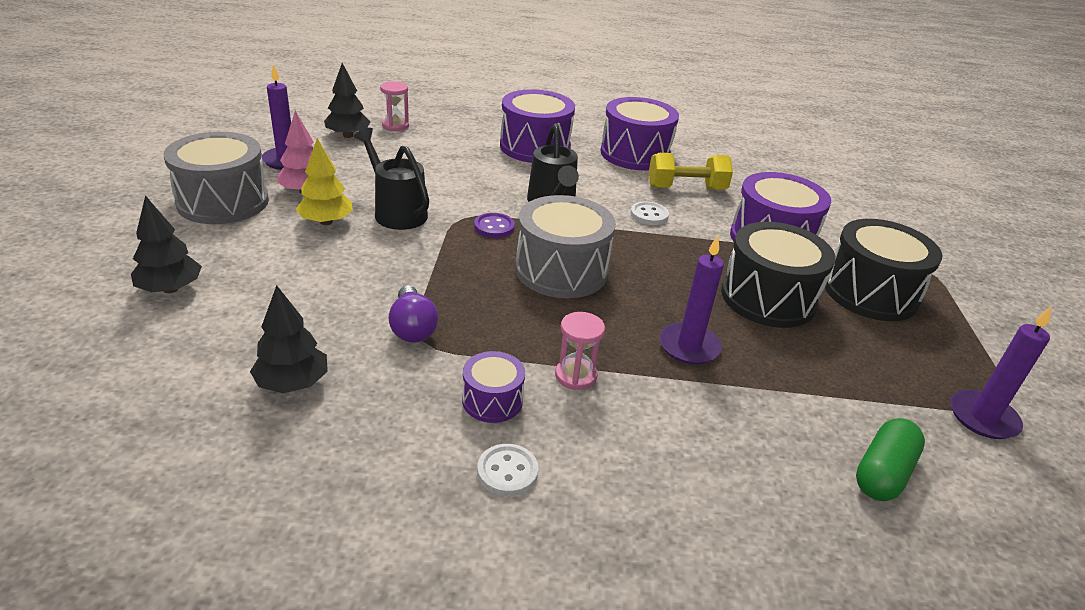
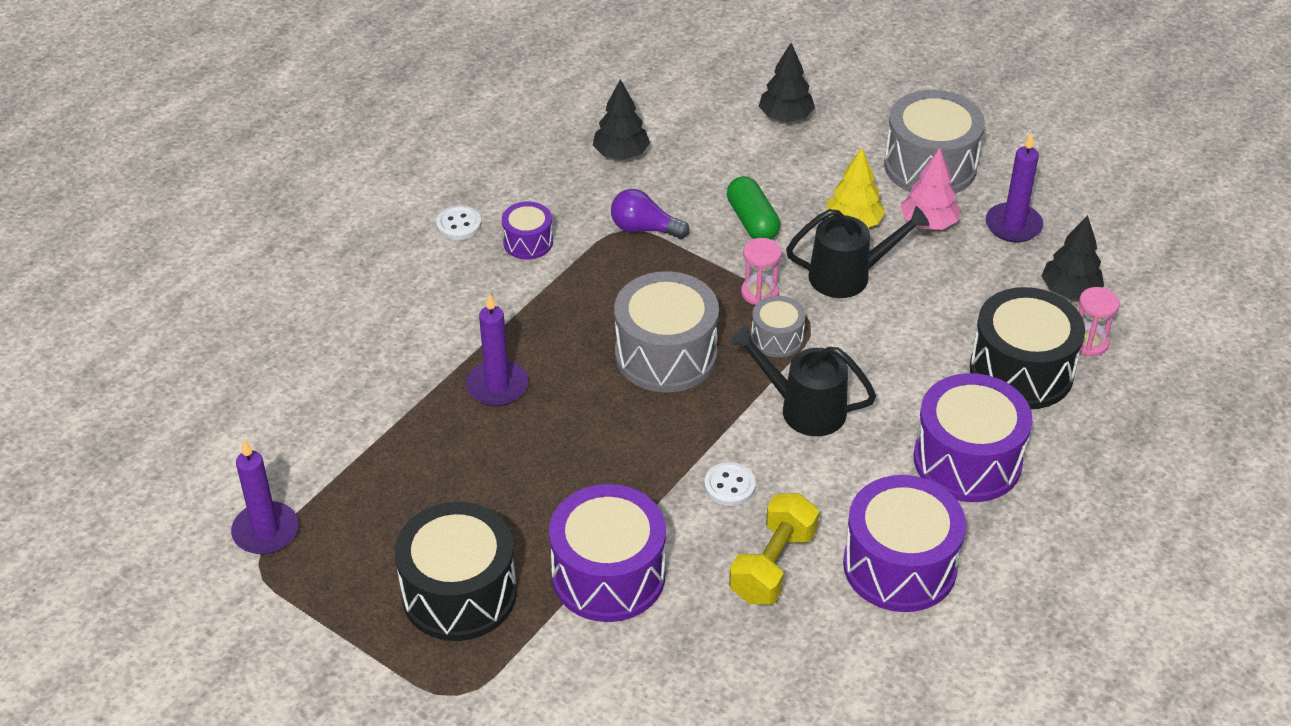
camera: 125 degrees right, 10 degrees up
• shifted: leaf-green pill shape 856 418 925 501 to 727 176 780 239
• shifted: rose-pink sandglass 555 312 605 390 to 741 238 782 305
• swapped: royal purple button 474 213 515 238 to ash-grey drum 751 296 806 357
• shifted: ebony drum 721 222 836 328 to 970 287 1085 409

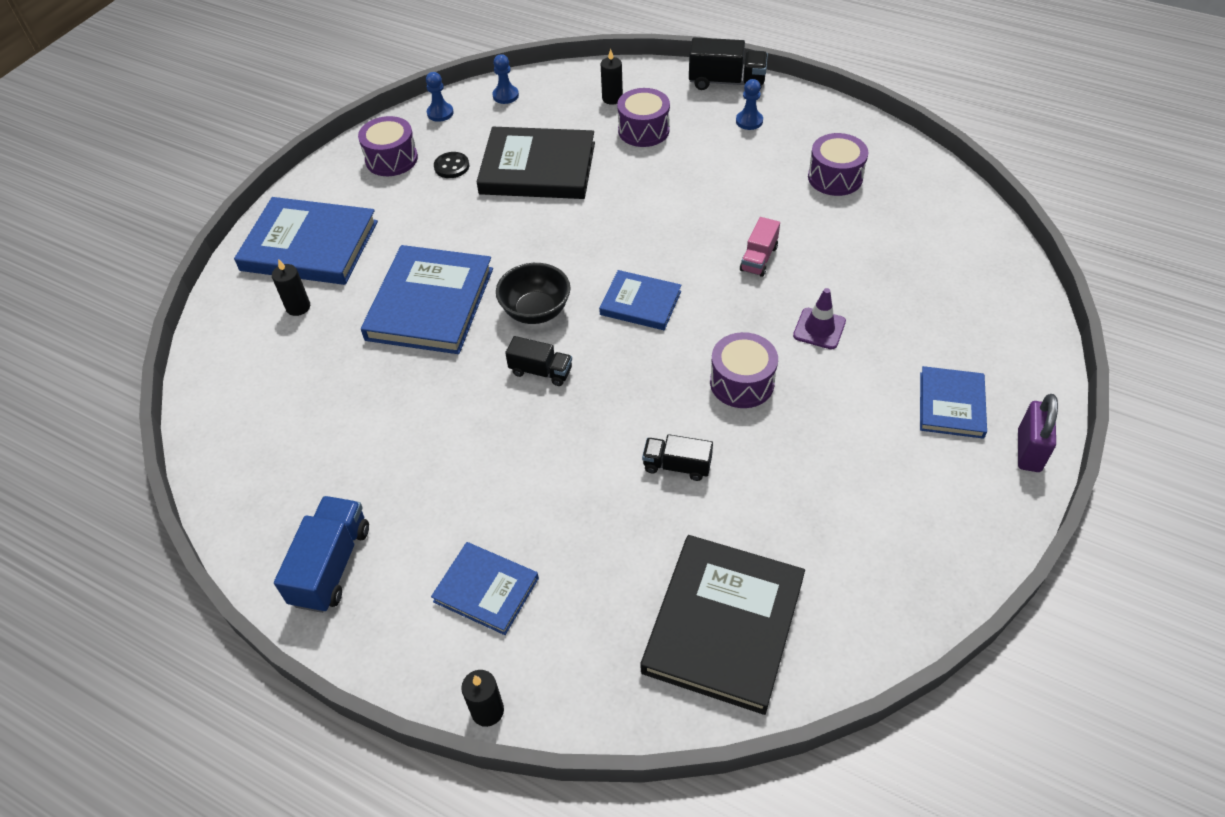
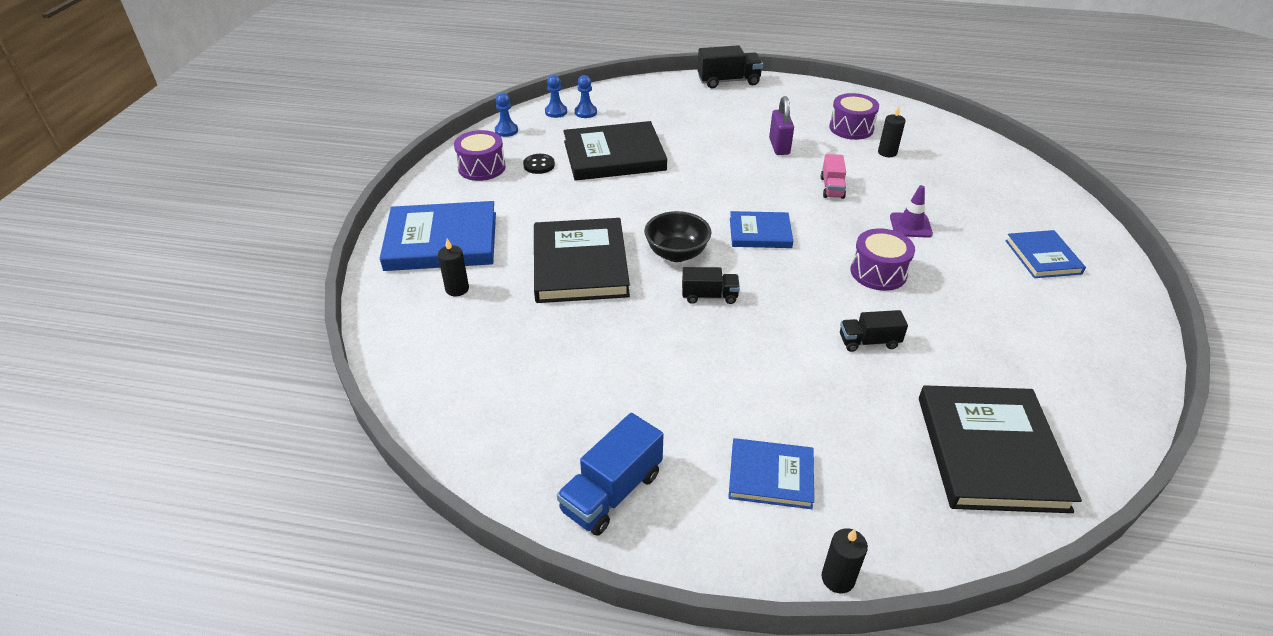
camera: 20 degrees left, 10 degrees down
• repainted: blue hardback 361 245 493 354 to ebony hardback 534 218 630 303
• rotated: blue truck 274 496 369 613 = 557 413 664 536 135 degrees counterclockwise
• shifted: blue chess pawn 736 79 763 130 to 575 75 597 118
• shifted: royal purple lock 1018 394 1058 472 to 769 96 794 155
• shifted: ebony wax candle 601 49 623 105 to 878 106 906 157
• gone: royal purple drum 617 88 670 147

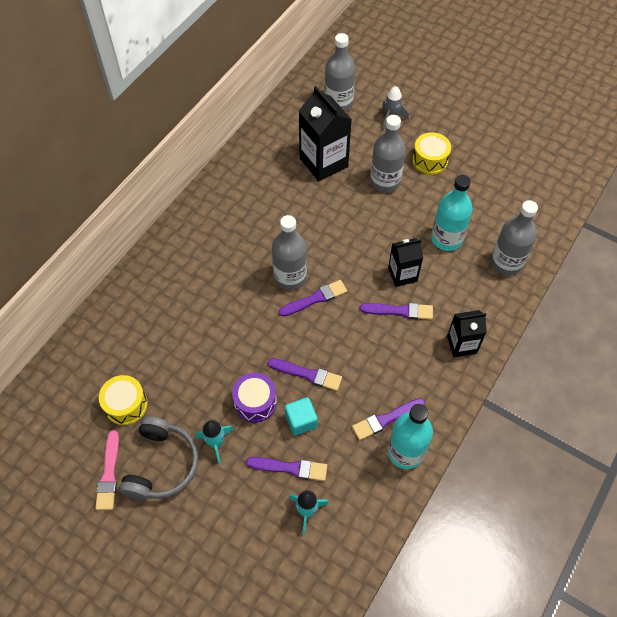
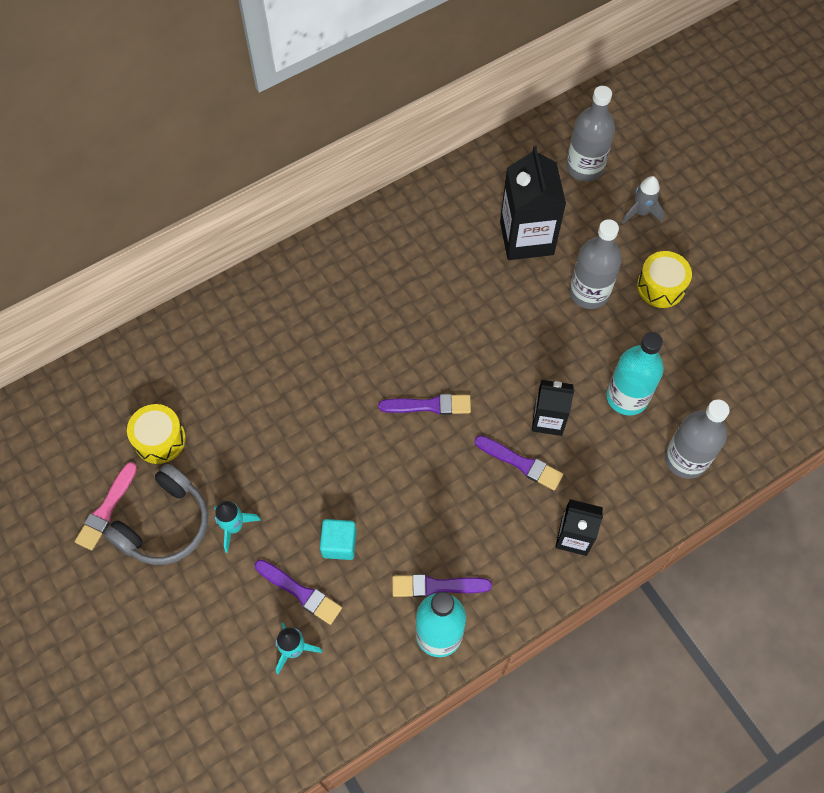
camera: 25 degrees right, 5 degrees up
• gone: royal purple drum 232 373 277 423
• gone: royal purple paint brush 268 358 342 391
• gone: ash-grey drink bottle 272 215 307 290

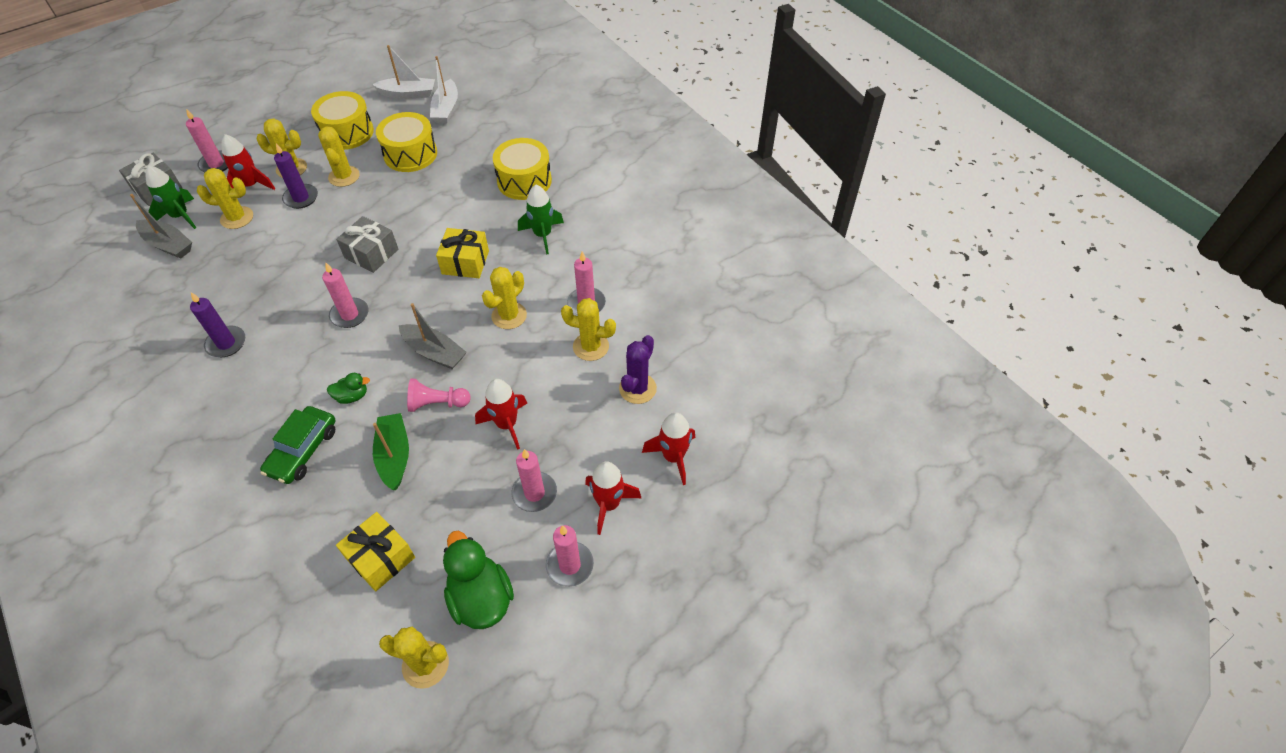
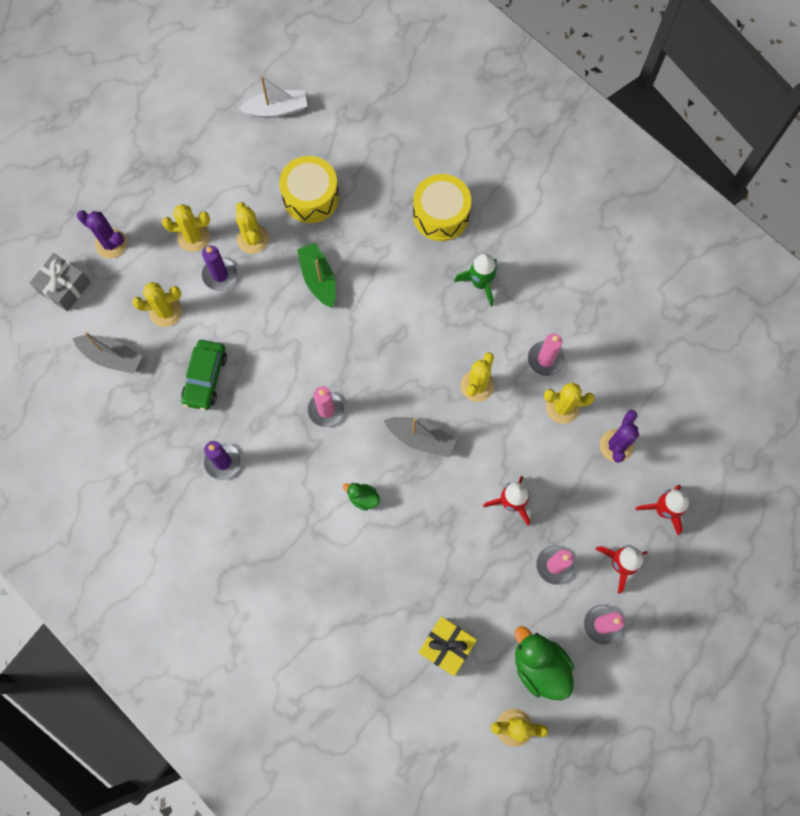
camera: 10 degrees left, 20 degrees up
• swapped: rose-pink wax candle 186 109 228 172 to royal purple prickly plant 77 210 127 258
• shifted: leaf-green automobile 260 406 335 484 to 181 340 227 410
• shifted: leaf-green sailboat 373 413 409 490 to 297 243 336 308
• rotated: leaf-green toy duck 327 373 370 404 = 343 483 380 511 135 degrees counterclockwise
• gone: leaf-green spaceship 145 165 196 229
• gone: scarlet spaceship 221 134 275 190
• gone: yellow drum 311 91 374 150
• gone: ash-grey wrapped gift 336 216 398 273
• gone: rose-pink chess pawn 407 378 471 412
• gone: white sailboat 430 56 458 124
• gone: yellow wrapped gift 436 228 489 278

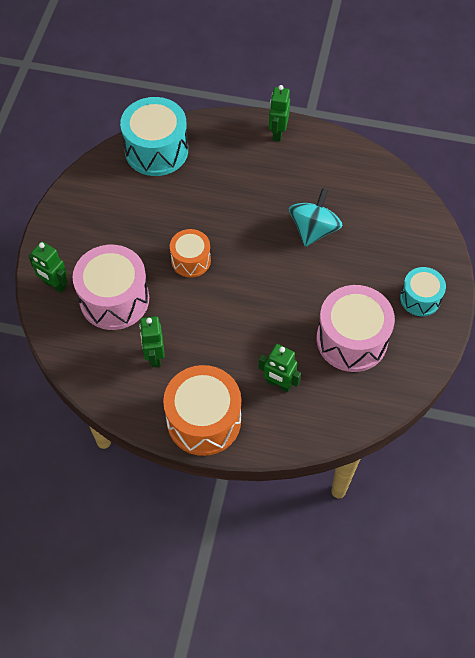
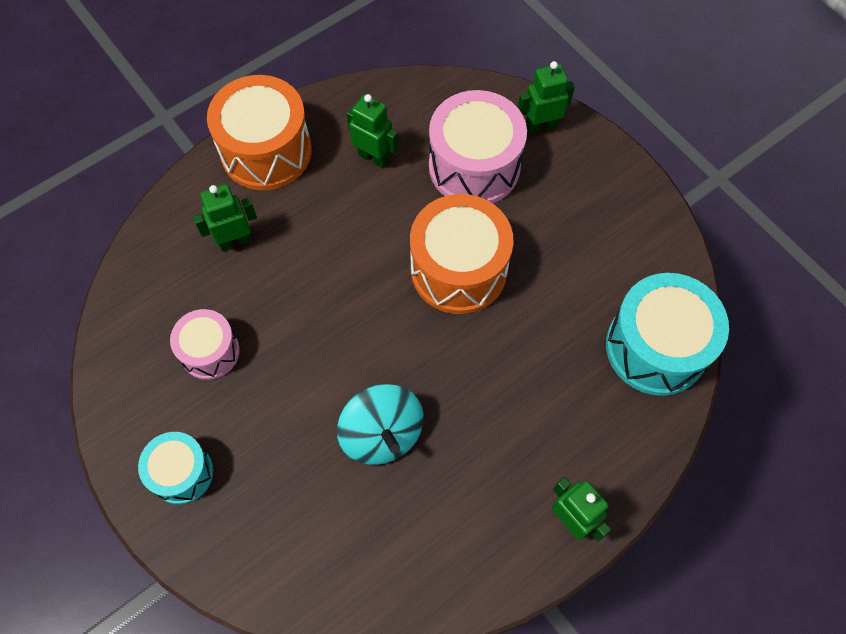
camera: 130 degrees right, 5 degrees up
• scaled: rose-pink drum 317 285 395 372 = 170 309 240 380 x0.58
• scaled: bright orange drum 170 229 211 278 = 410 194 514 314 x1.71

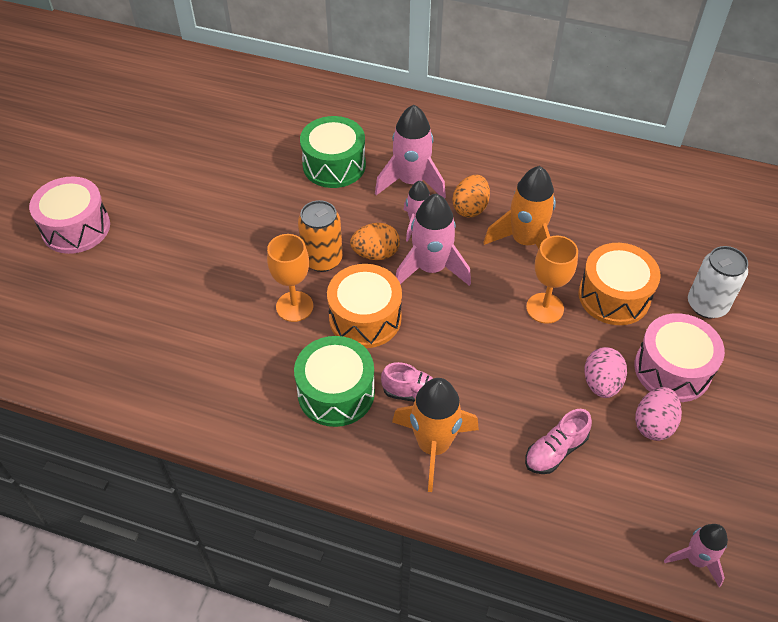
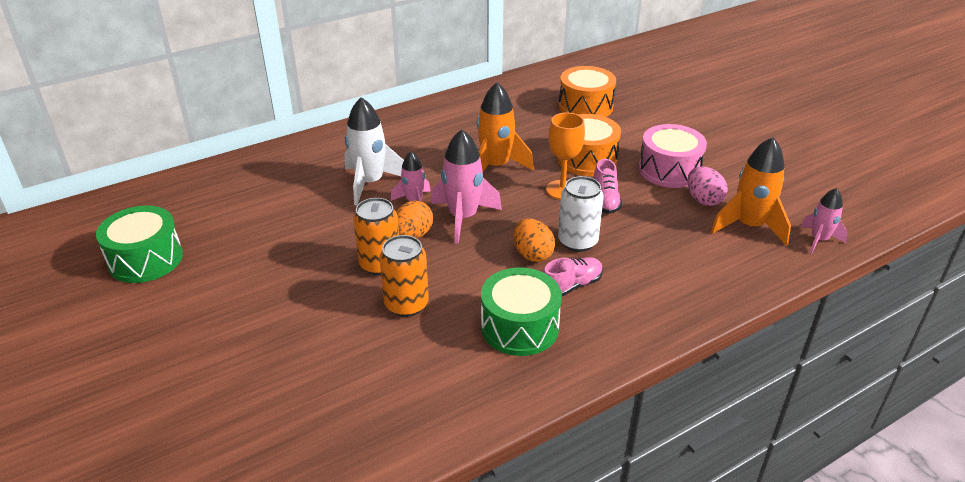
camera: 50 degrees left, 15 degrees down
• shifted: leaf-green drum 300 116 366 188 to 96 206 183 283
• repainted: rose-pink spaceship 375 105 446 199 to white spaceship 345 97 404 206
• swapped: bright orange goblet 267 234 313 322 to bright orange soda can 379 235 429 317
• shifted: bright orange toy egg 453 175 490 217 to 514 218 555 262
• shifted: white soda can 688 246 748 319 to 558 176 604 252
• shifted: bright orange drum 327 264 402 348 to 559 66 616 117
• shifted: rose-pink sneaker 525 409 592 474 to 593 159 622 214
• shifted: bright orange spaceship 392 378 479 492 to 711 137 791 246
• gone: rose-pink drum 29 177 110 254
• gone: rose-pink toy egg 584 347 627 398

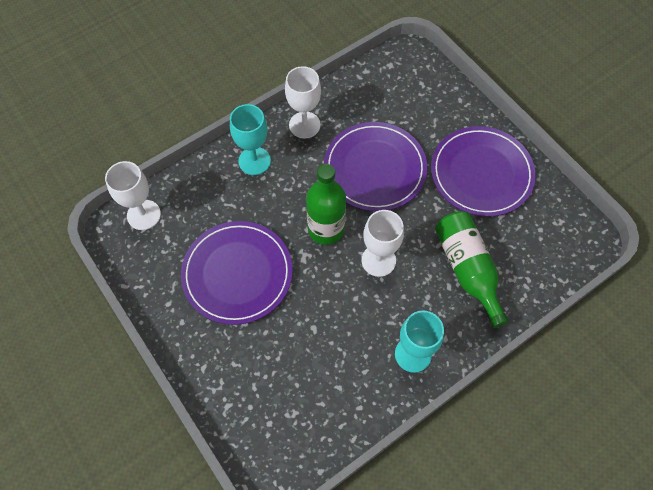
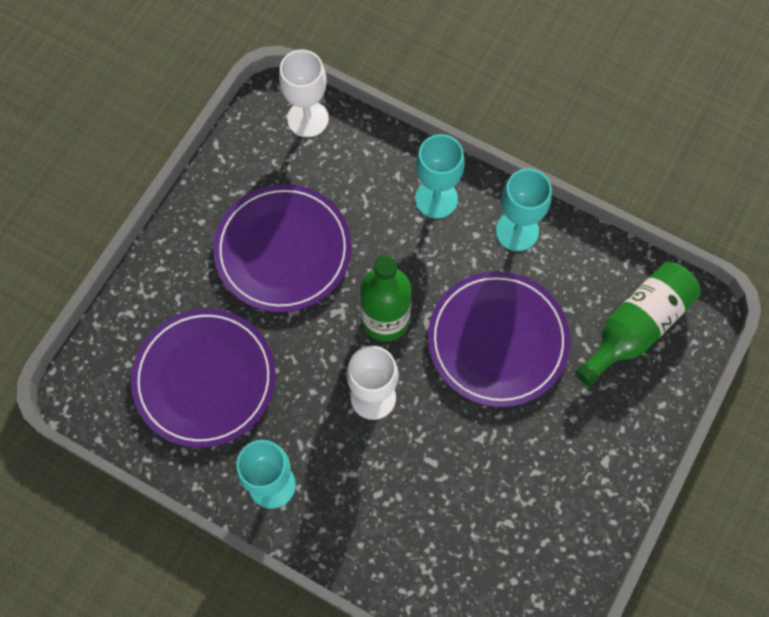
camera: 65 degrees right, 5 degrees up
• shifted: royal purple plate 431 126 536 217 to 131 309 275 448
• repainted: white goblet 285 66 321 138 to turquoise goblet 496 168 552 251
• shifted: leaf-green drink bottle 435 211 509 328 to 575 262 701 387

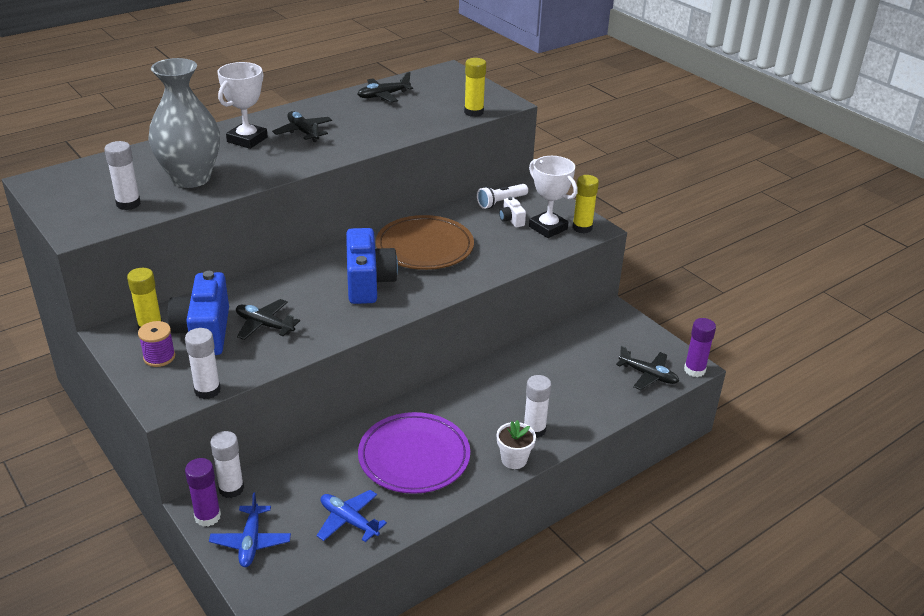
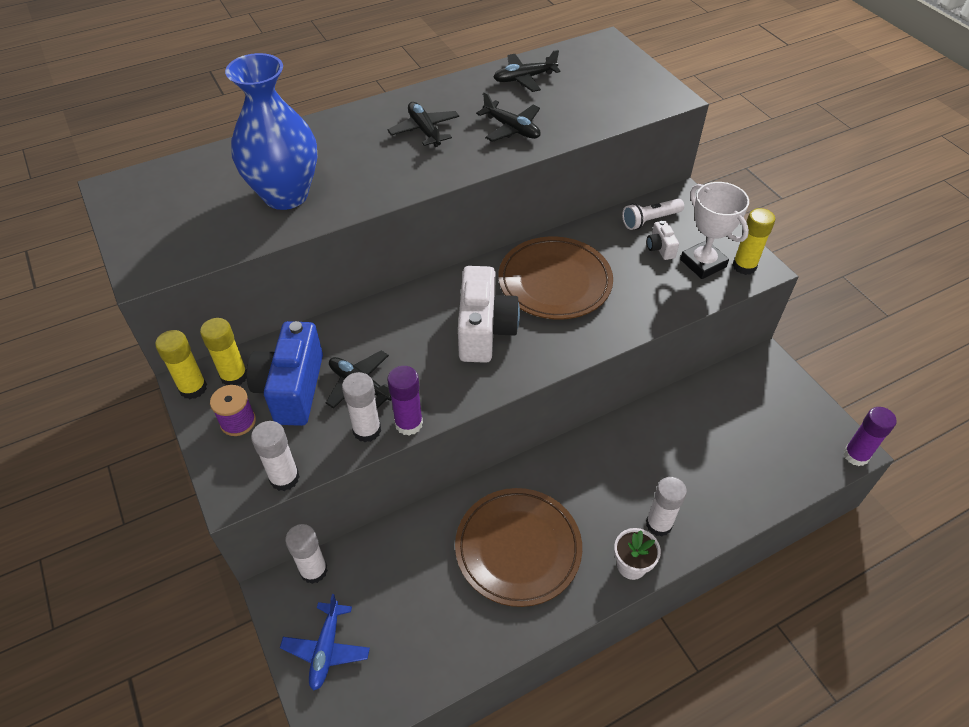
camera: 10 degrees right, 15 degrees up
• shifted: yellow glue stick 464 58 486 117 to 155 330 207 399
• repainted: ash-grey tall vase 148 58 220 188 to blue tall vase 225 53 317 210
• shifted: white glue stick 104 141 141 210 to 342 372 381 442
• shifted: royal purple glue stick 185 458 221 527 to 387 366 423 436
• repainted: royal purple plate 358 412 470 494 to brown plate 455 488 582 607
• repainted: blue camera 346 228 398 304 to white camera 458 266 520 363
• shifted: ebony aeroplane 616 346 679 390 to 476 92 541 142
• gone: white trophy 217 62 268 149
• gone: blue aeroplane 317 490 387 542

